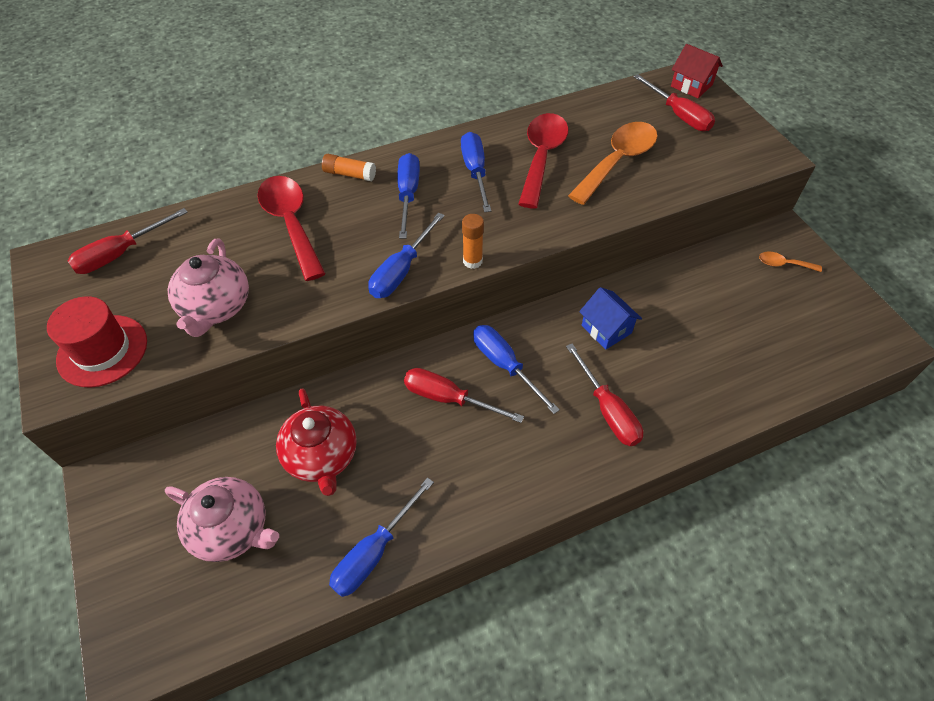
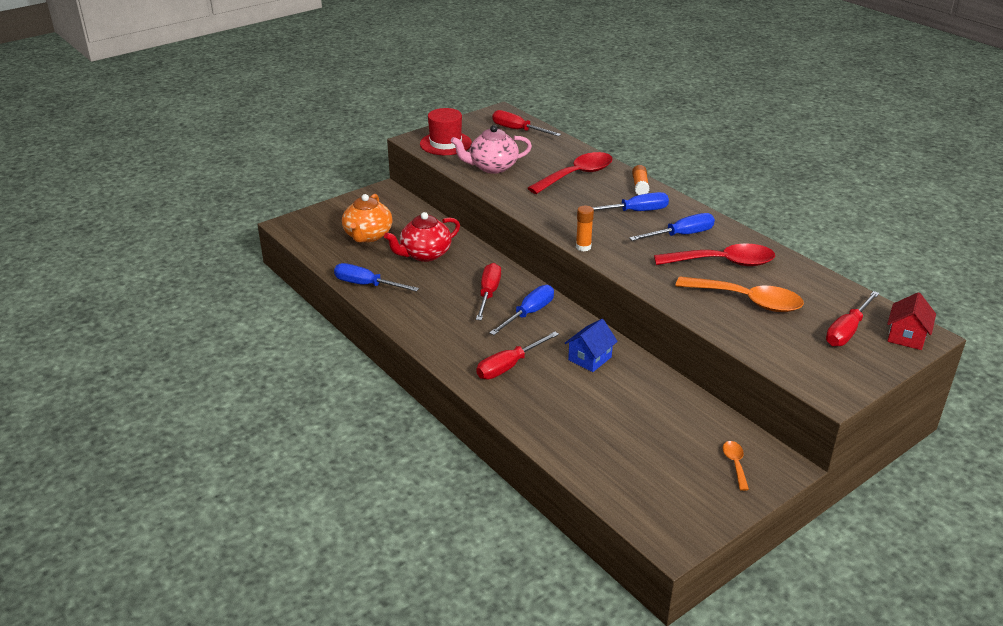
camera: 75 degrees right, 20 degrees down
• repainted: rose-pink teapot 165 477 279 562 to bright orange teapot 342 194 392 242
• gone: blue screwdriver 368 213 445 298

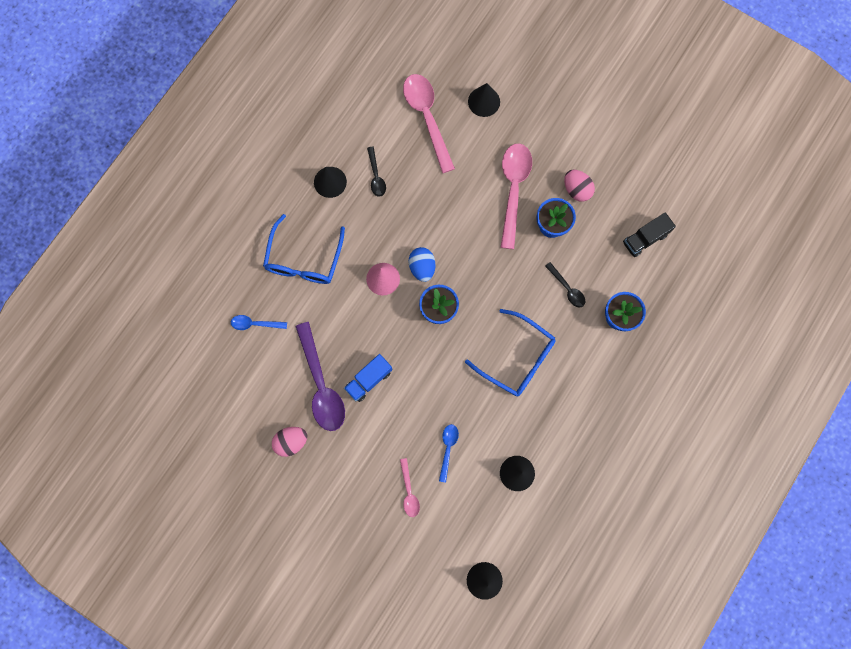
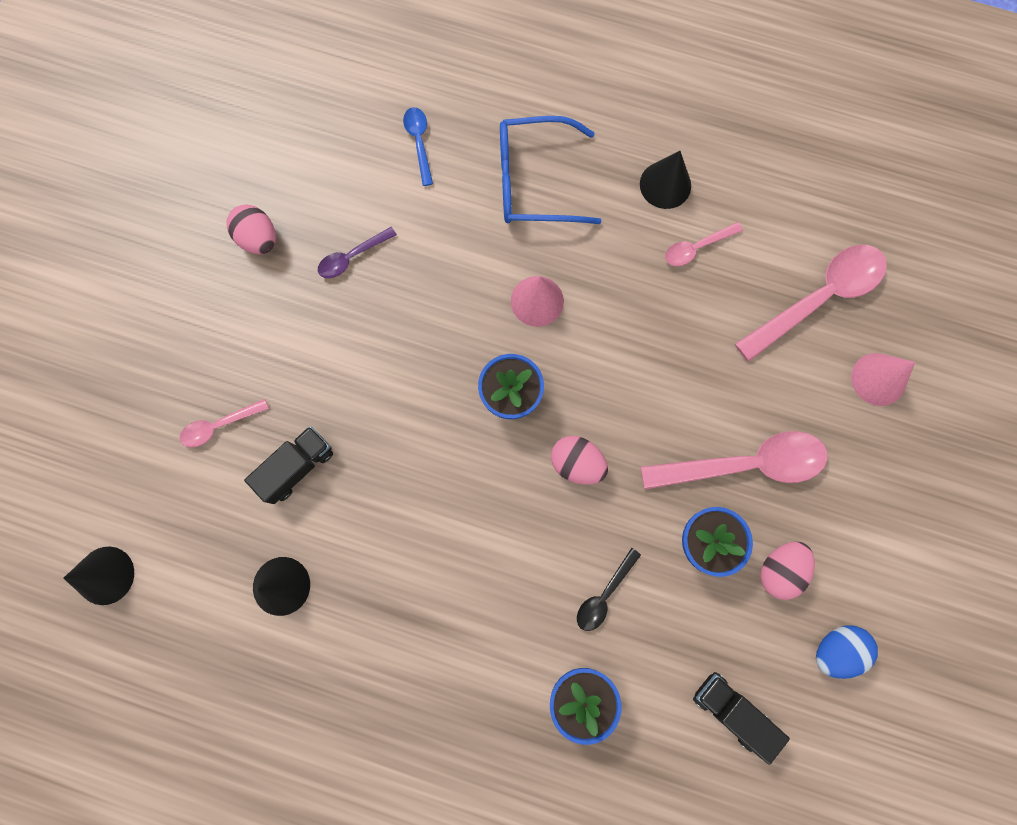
camera: 75 degrees right, 0 degrees up
• swapped: blue tablespoon 439 424 459 483 to ebony truck 244 426 333 504
• scaled: royal purple tablespoon 295 322 345 431 = 318 227 397 278 x0.50
• new: rose-pink toy egg 551 436 608 485
• repainted: ebony tablespoon 367 147 386 197 to rose-pink tablespoon 665 222 743 266
• shifted: blue toy egg 409 247 435 282 to 816 625 878 679
• repainted: ebony solid cone 468 83 500 117 to rose-pink solid cone 851 353 915 406
• gone: blue truck 344 354 393 402
• gone: blue eyeglasses 465 309 555 397

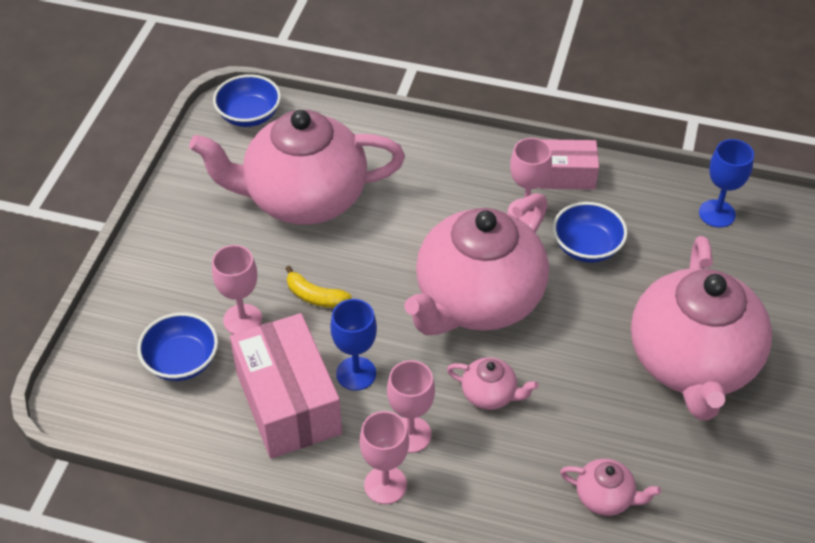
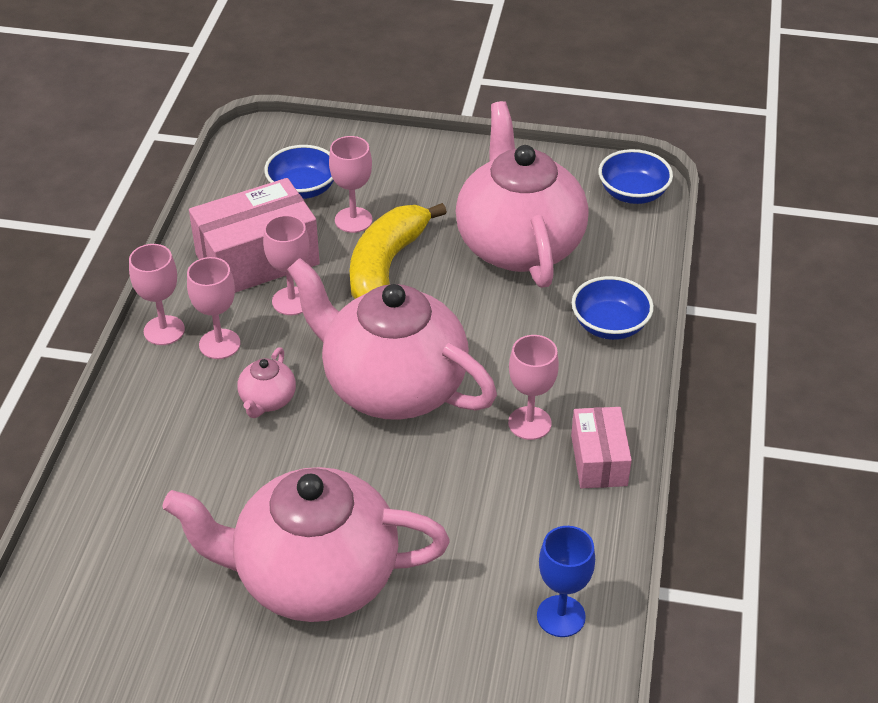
camera: 85 degrees right, 5 degrees down
• repainted: blue goblet 330 299 377 391 to rose-pink goblet 263 215 309 315
• scaled: yellow toy banana 285 266 351 308 = 350 203 447 299 x2.05
• shifted: blue bowl 553 202 628 263 to 572 276 654 340
• gone: rose-pink teapot 560 459 661 516

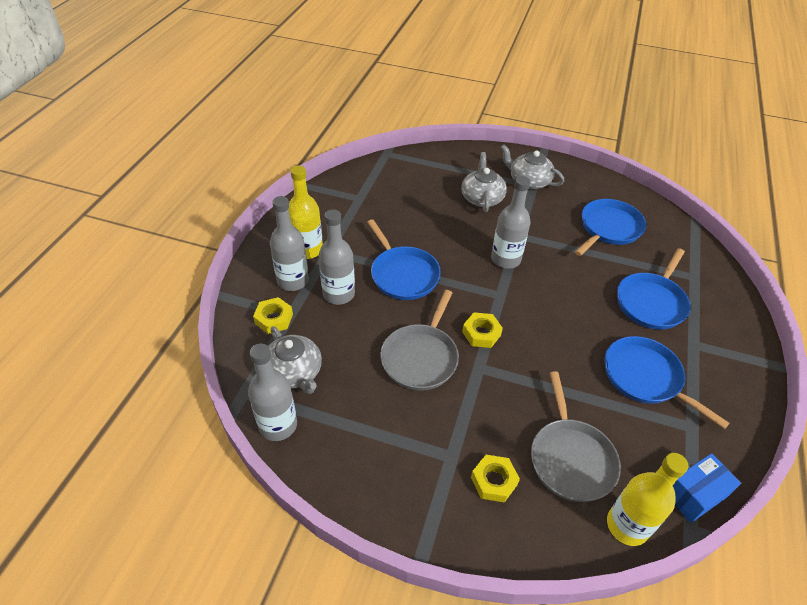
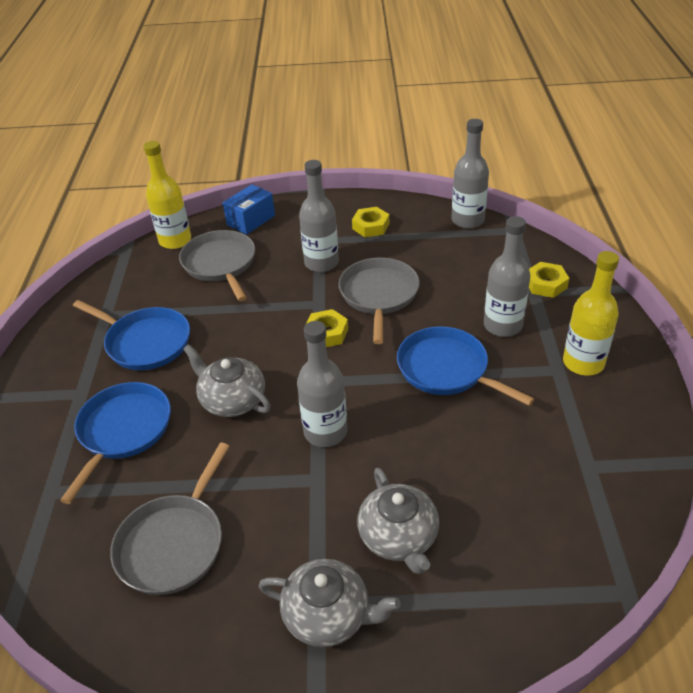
camera: 165 degrees right, 5 degrees down
• repainted: blue pan 575 199 646 256 to ash-grey pan 110 442 230 595
• shifted: ash-grey teapot 268 326 322 394 to 183 344 271 417
• shifted: blue package 673 453 741 523 to 223 184 275 235
• shifted: ash-grey drink bottle 270 196 309 291 to 299 160 339 272
• shifted: yellow nut 471 455 520 503 to 352 207 389 237

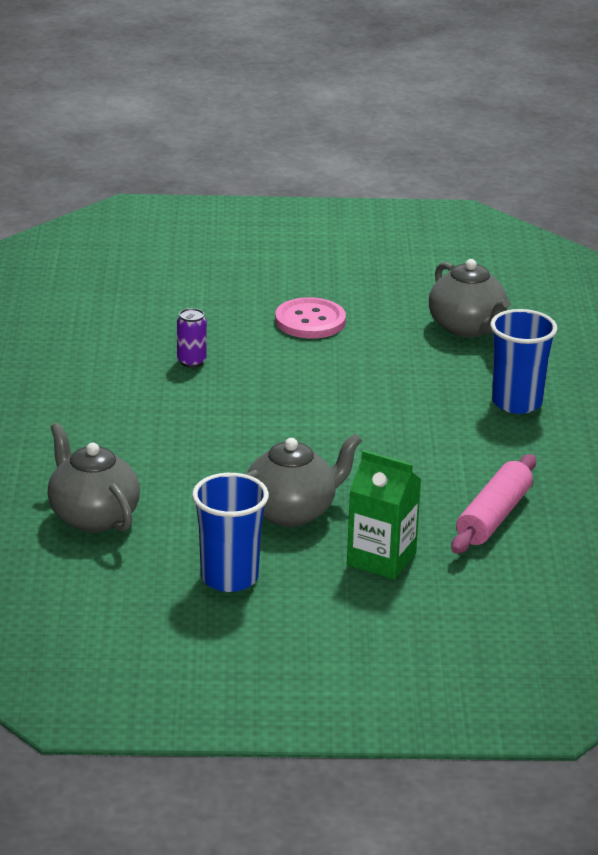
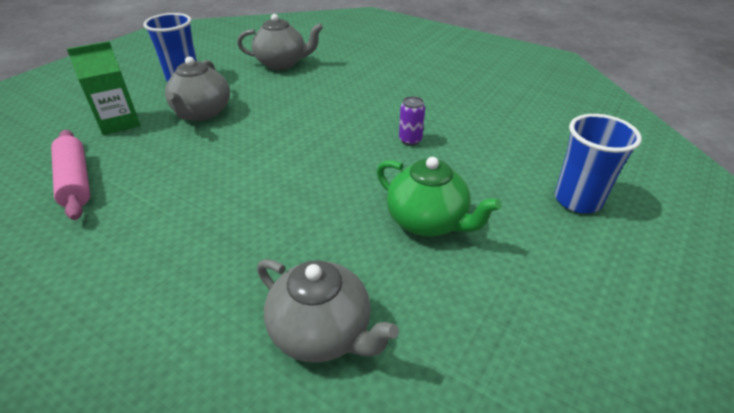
camera: 125 degrees right, 10 degrees up
• rotated: ash-grey teapot 429 259 510 338 = 257 259 399 363 150 degrees counterclockwise
• swapped: rose-pink button 275 297 346 338 to leaf-green teapot 377 157 502 237
• shifted: blue tumbler 490 309 557 414 to 555 114 642 213

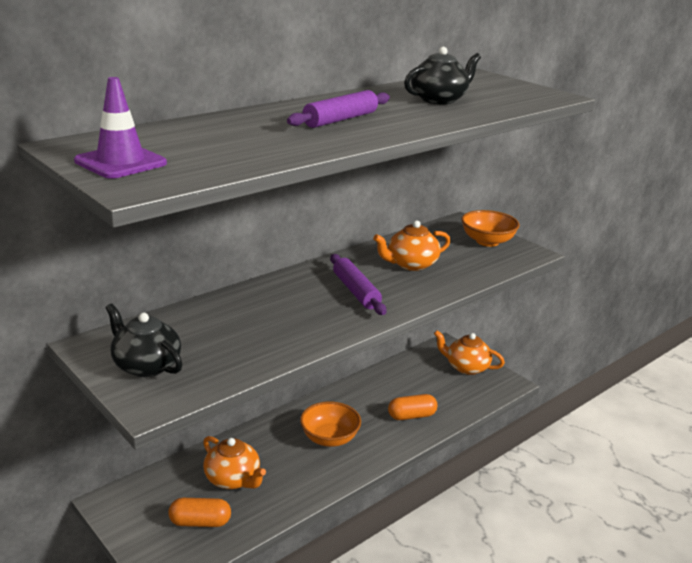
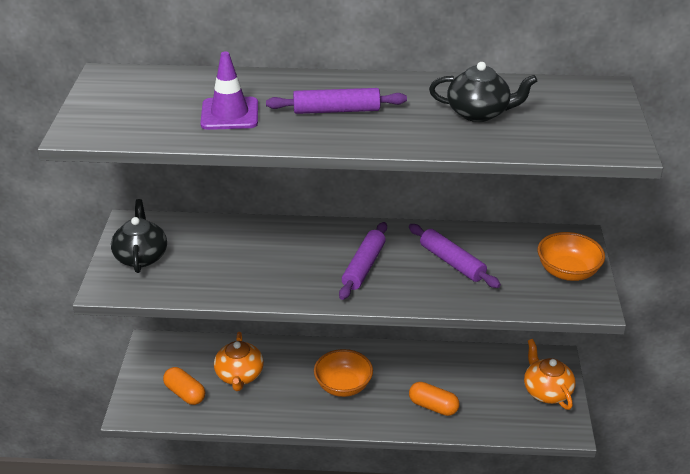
camera: 45 degrees right, 10 degrees up
• shifted: royal purple road cone 74 77 167 179 to 200 52 258 130
• swapped: bright orange teapot 373 220 451 271 to royal purple rolling pin 409 224 501 288

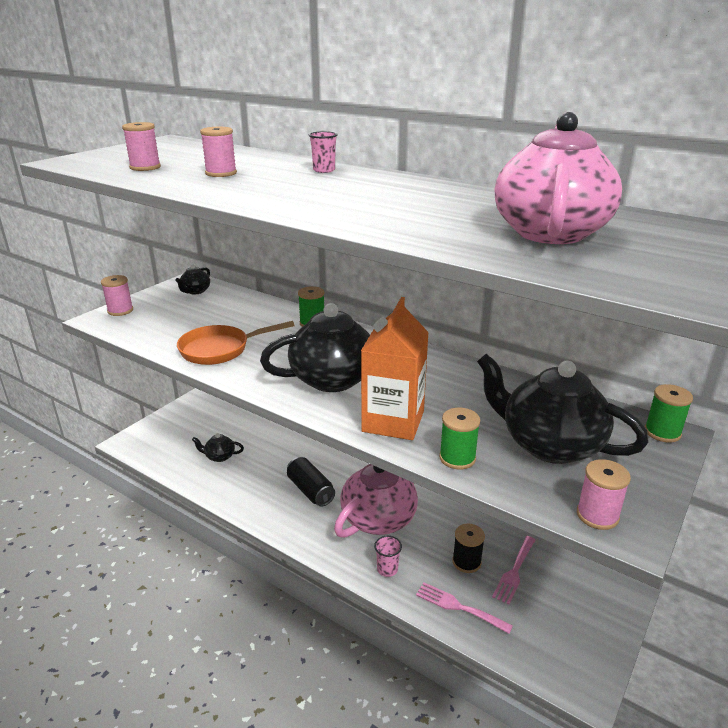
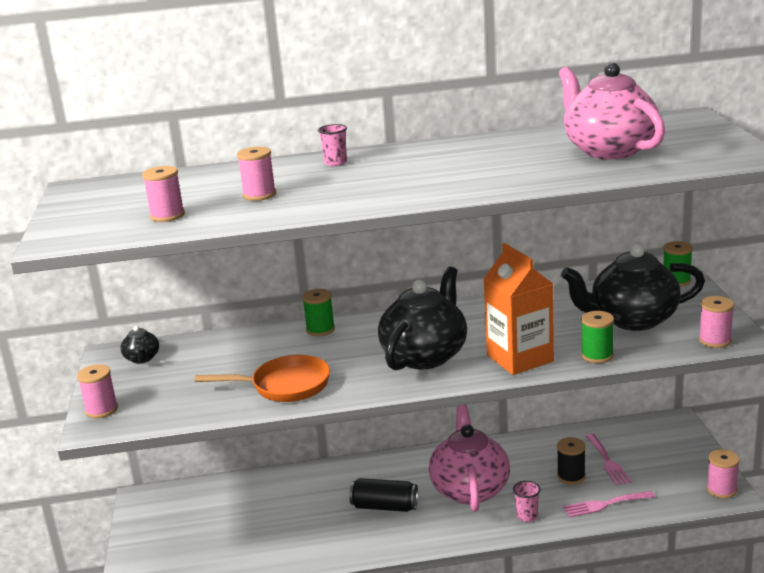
camera: 40 degrees left, 5 degrees down
• rotated: bright orange pan 177 321 295 365 = 195 355 330 402 120 degrees counterclockwise
• new: rose-pink reel of thread 707 449 740 499
• gone: ebony teapot 192 433 244 462

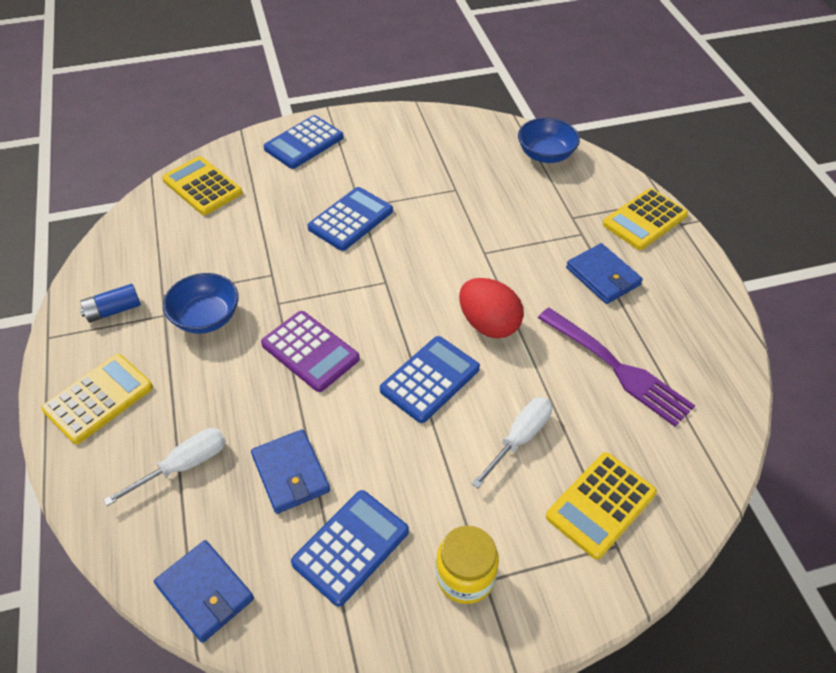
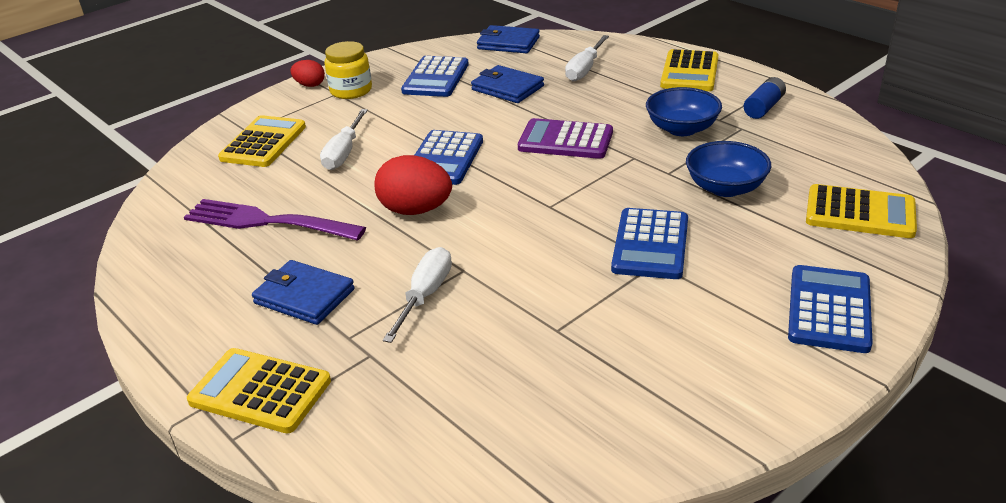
camera: 155 degrees right, 15 degrees down
• rotated: yellow calculator 603 188 688 250 = 187 348 331 434 90 degrees counterclockwise
• new: scarlet toy egg 290 60 325 87
• new: white screwdriver 383 247 452 343
• shifted: blue bowl 518 118 580 163 to 686 141 771 197

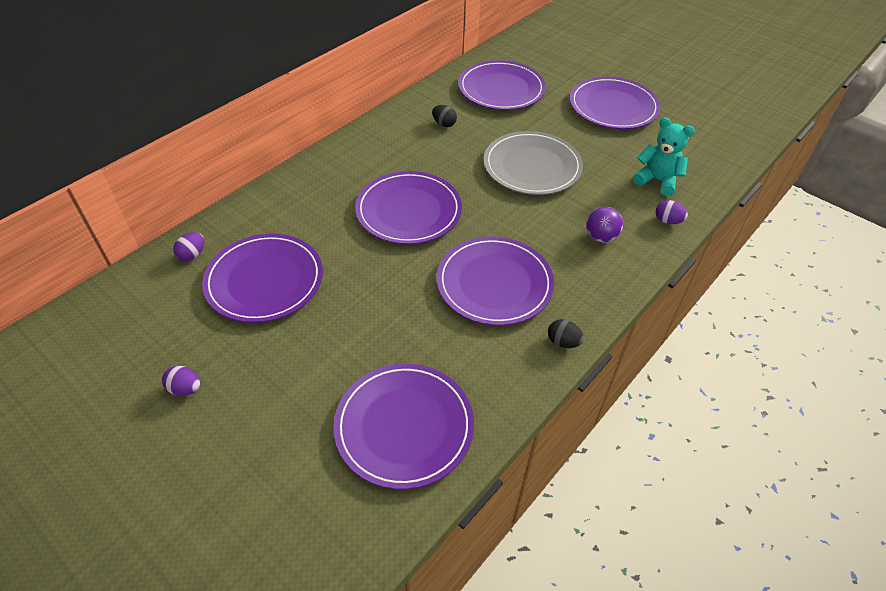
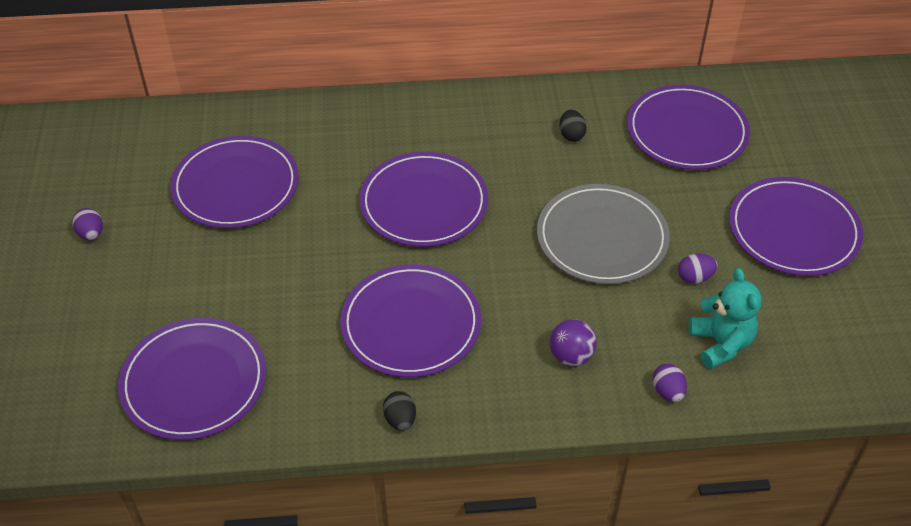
camera: 45 degrees right, 0 degrees up
• shifted: royal purple toy egg 173 232 204 261 to 678 254 718 284

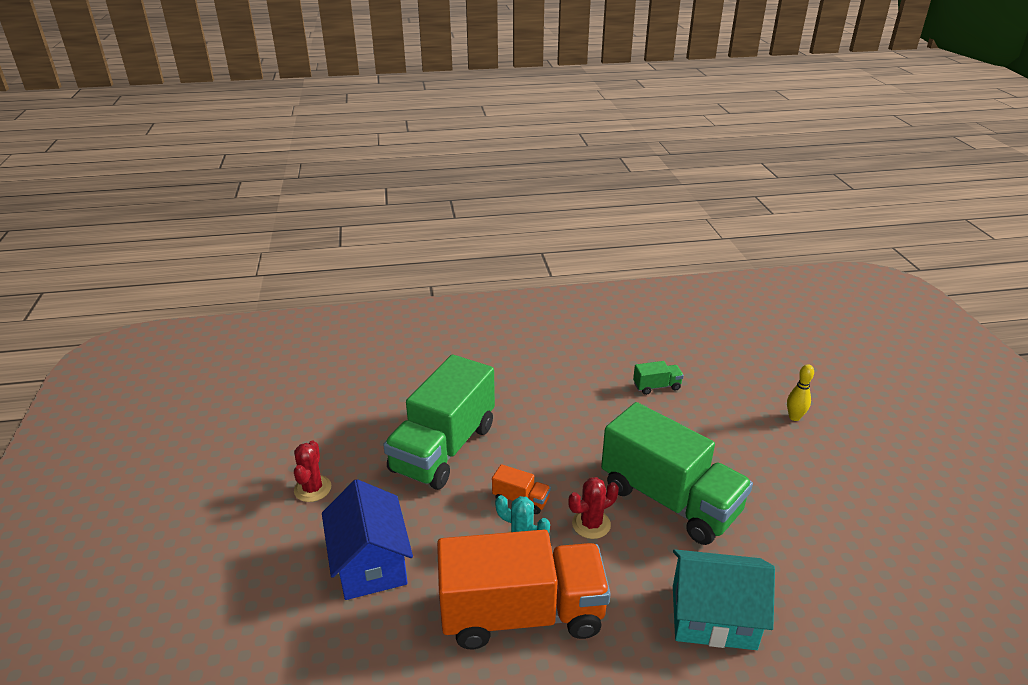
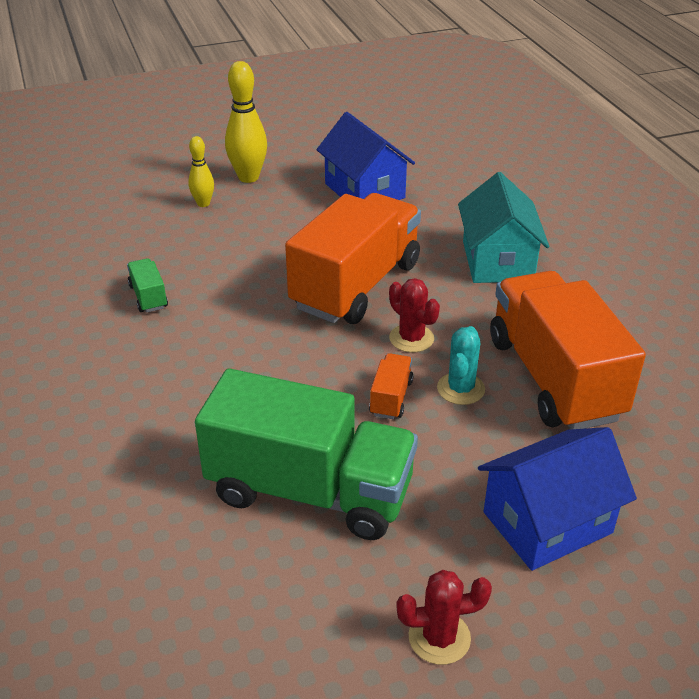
camera: 100 degrees left, 5 degrees up
• new: yellow skittle 225 61 267 183
• repainted: leaf-green truck 601 402 753 545 to bright orange truck 285 193 421 324
• new: blue house 316 112 415 200

